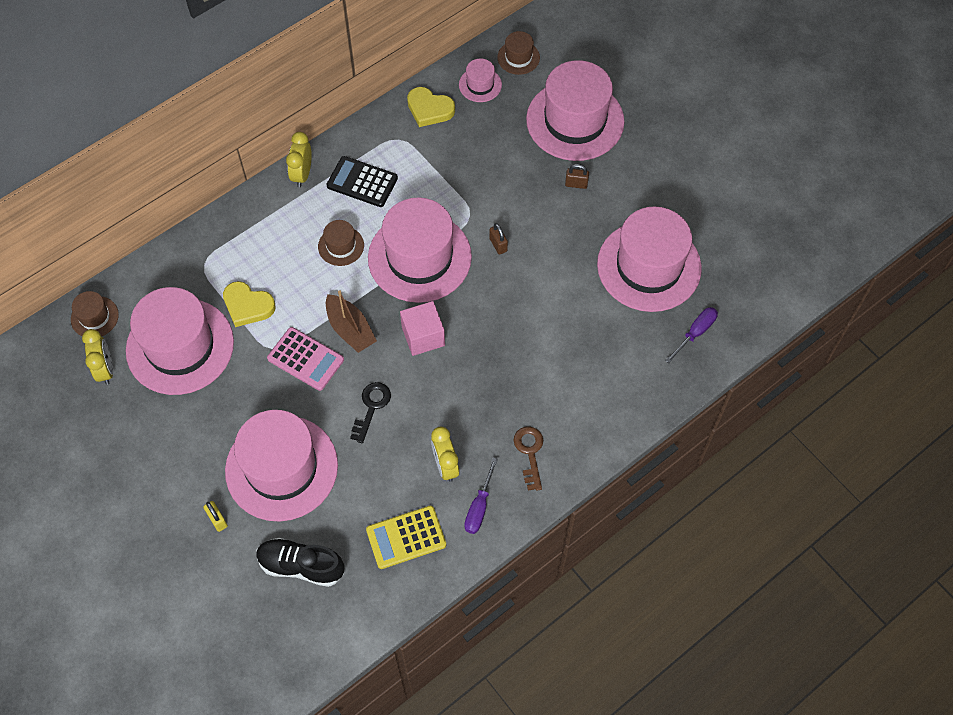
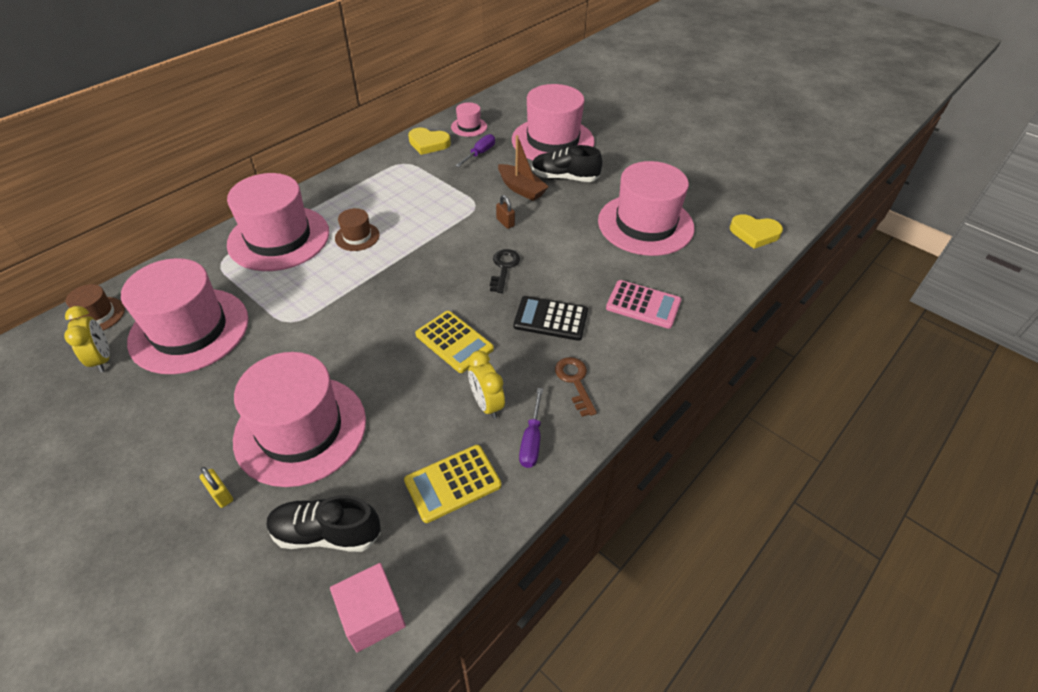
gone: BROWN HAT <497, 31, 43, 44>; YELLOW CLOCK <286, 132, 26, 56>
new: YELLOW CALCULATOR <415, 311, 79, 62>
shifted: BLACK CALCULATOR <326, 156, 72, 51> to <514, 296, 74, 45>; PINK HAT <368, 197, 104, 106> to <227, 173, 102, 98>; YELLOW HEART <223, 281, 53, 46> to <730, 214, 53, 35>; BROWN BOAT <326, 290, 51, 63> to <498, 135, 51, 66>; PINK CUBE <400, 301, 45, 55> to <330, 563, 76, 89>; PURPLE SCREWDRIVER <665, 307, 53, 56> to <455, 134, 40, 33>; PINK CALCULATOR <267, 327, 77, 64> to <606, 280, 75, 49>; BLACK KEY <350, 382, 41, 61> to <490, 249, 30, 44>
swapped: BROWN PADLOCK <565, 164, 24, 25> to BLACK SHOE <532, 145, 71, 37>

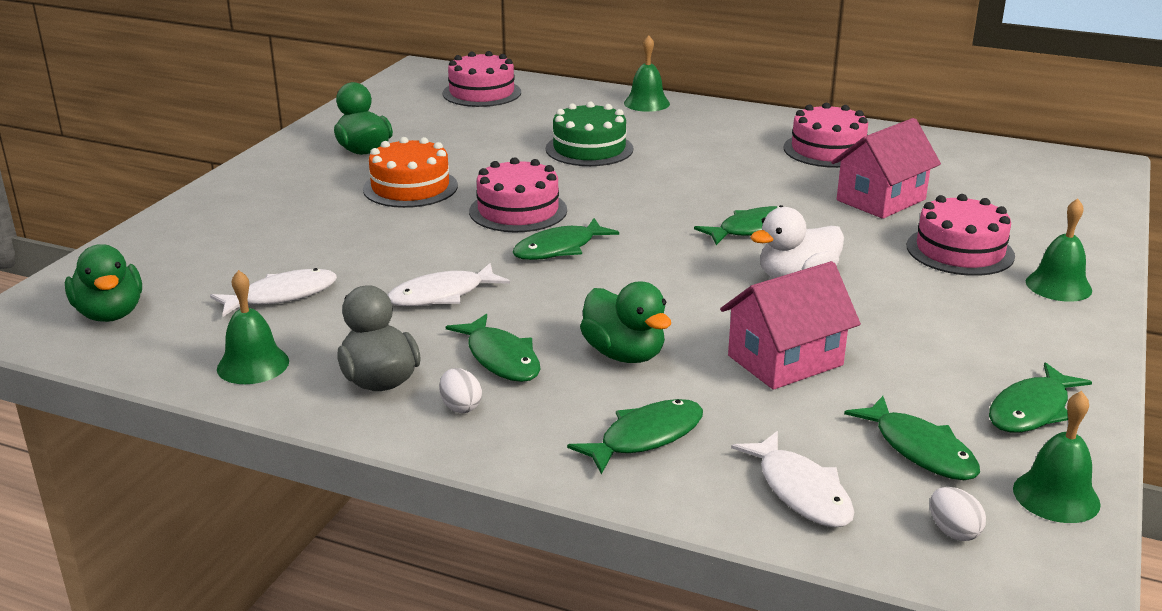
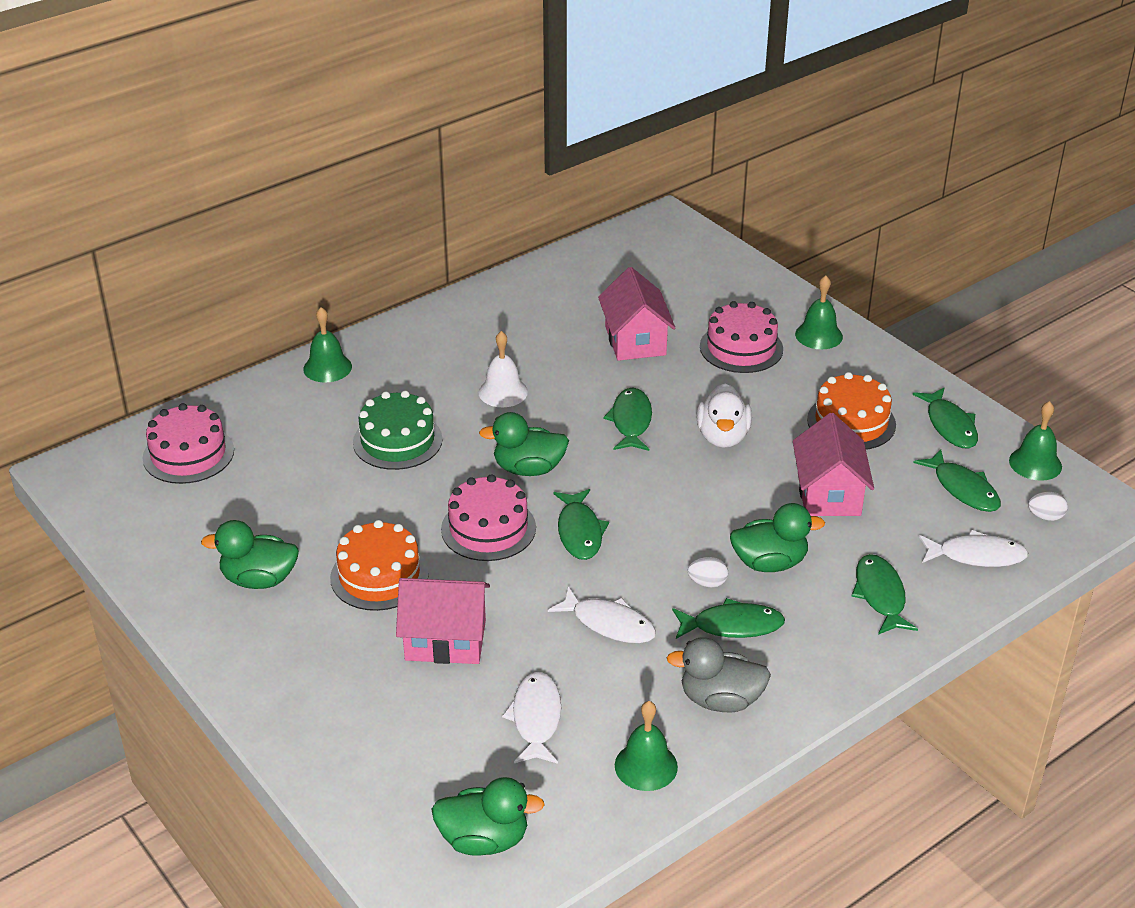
gone: PINK CAKE <783, 103, 85, 65>
new: WHITE BELL <478, 331, 50, 76>; ORANGE CAKE <807, 372, 89, 78>; GREEN DUCK <479, 412, 90, 64>; PINK HOUSE <396, 578, 94, 86>
shifted: WHITE EGG <439, 368, 43, 45> to <688, 557, 40, 30>
rotated: WHITE FISH <388, 263, 122, 43> = <548, 587, 108, 56> 60 degrees counterclockwise; GREEN FISH <844, 396, 136, 84> = <913, 449, 88, 63> 60 degrees clockwise

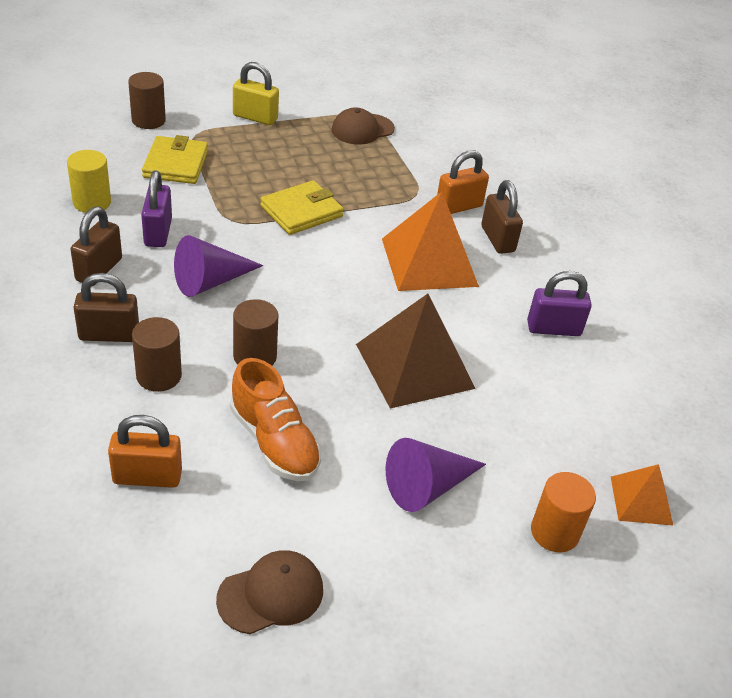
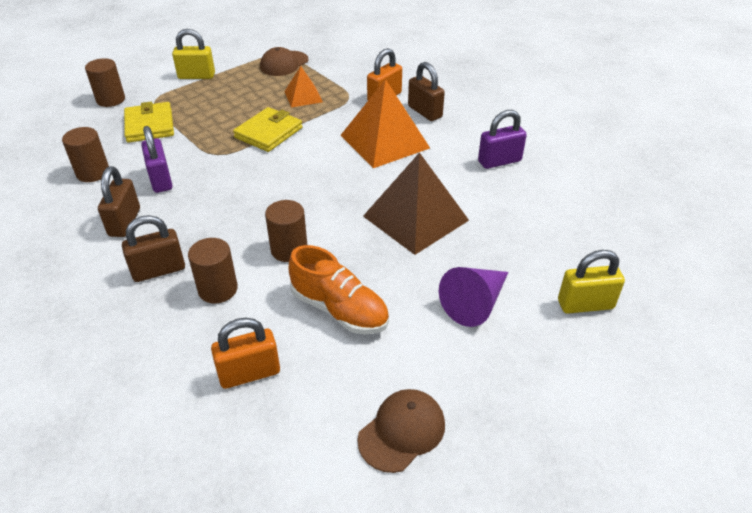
gone: PURPLE CONE <174, 235, 90, 62>
shifted: ORANGE PYRAMID <611, 464, 62, 61> to <284, 66, 39, 41>
swapped: ORANGE CYLINDER <531, 472, 65, 80> to YELLOW PADLOCK <558, 250, 67, 64>
repainted: YELLOW CYLINDER <67, 150, 44, 63> to BROWN CYLINDER <62, 127, 47, 55>

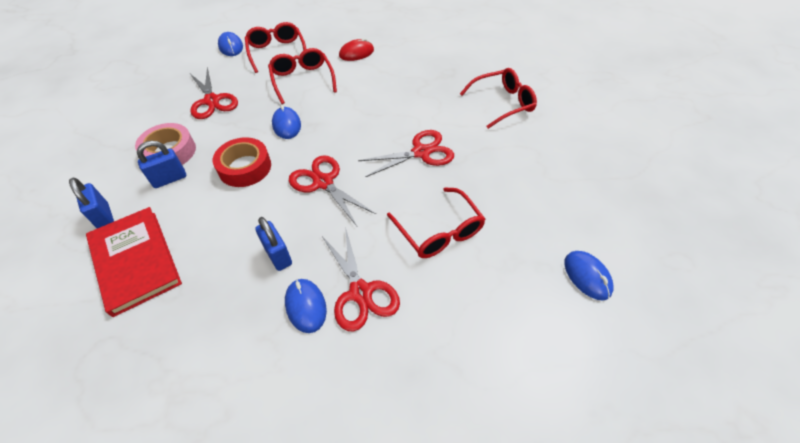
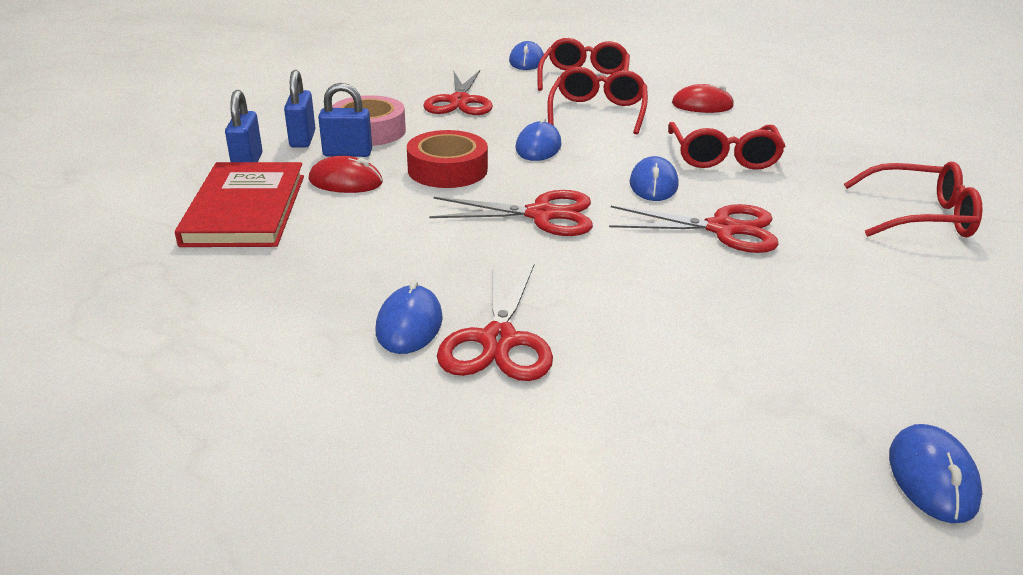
new: RED MOUSE <308, 156, 75, 37>; BLUE MOUSE <629, 156, 49, 45>
shifted: RED GLASSES <387, 187, 98, 71> to <668, 122, 117, 48>; BLUE PADLOCK <255, 217, 37, 54> to <284, 70, 31, 78>
rotated: RED SCISSORS <289, 155, 87, 71> = <429, 190, 164, 46> 105 degrees clockwise

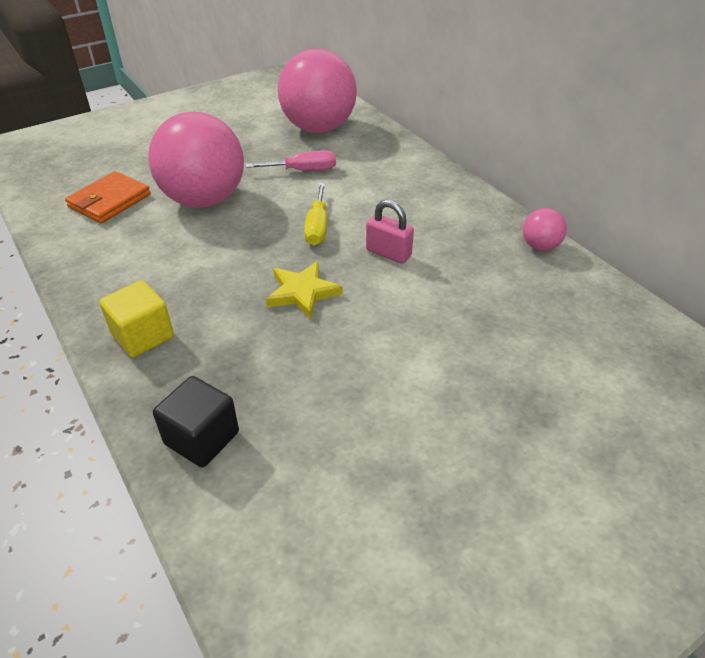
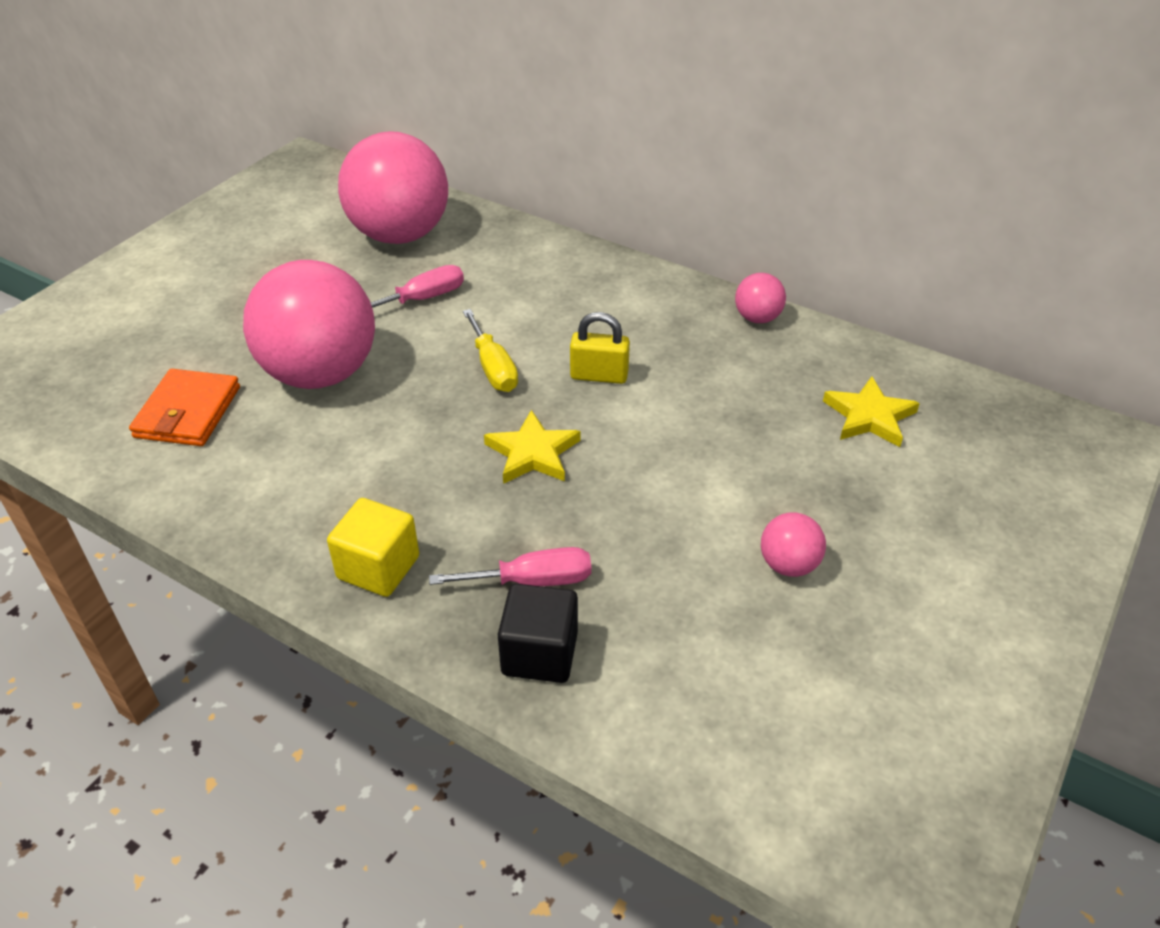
new: YELLOW STAR <823, 376, 97, 71>; PINK BALL <761, 512, 65, 65>; PINK SCREWDRIVER <429, 547, 162, 39>
repainted: PINK PADLOCK <366, 200, 48, 64> to YELLOW PADLOCK <570, 312, 60, 72>

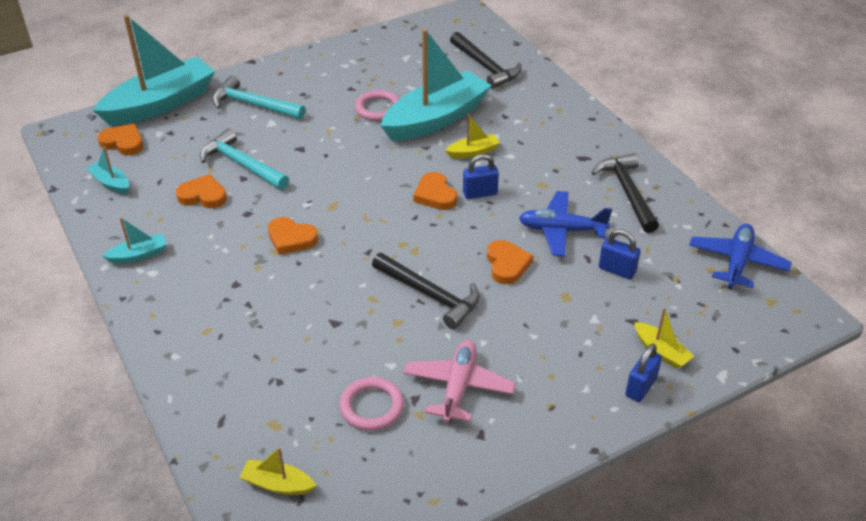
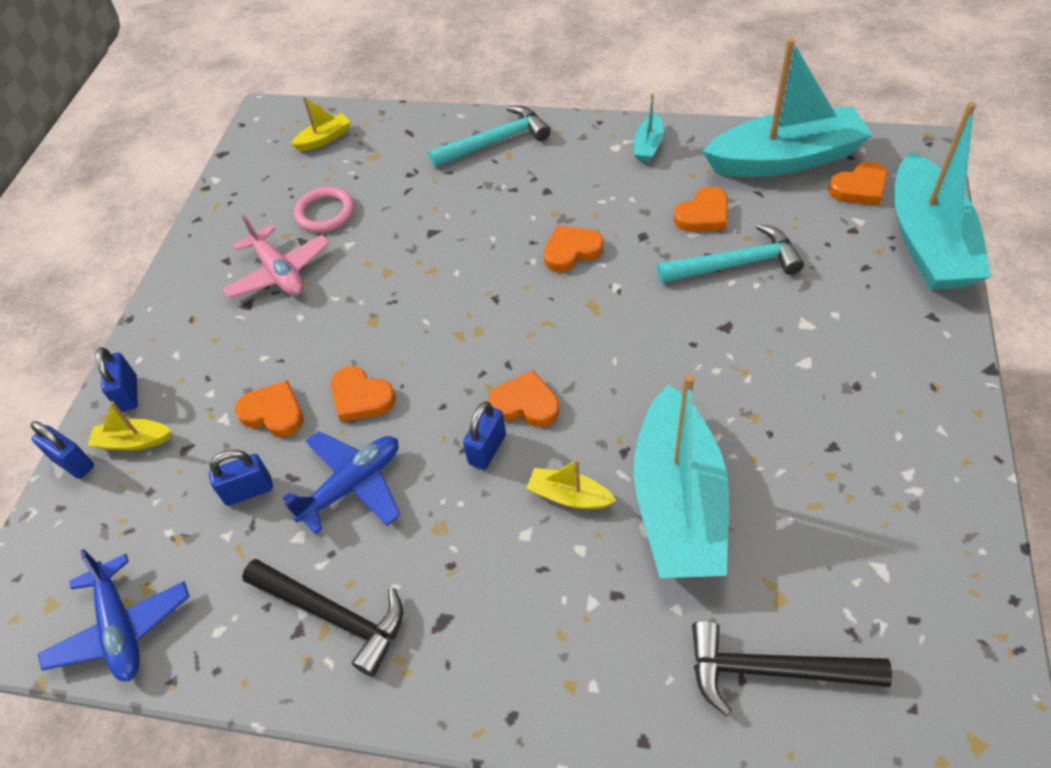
gone: PINK RING <355, 90, 45, 31>; BLACK HAMMER <372, 253, 108, 76>
new: ORANGE HEART <235, 380, 69, 57>; BLUE PADLOCK <31, 421, 63, 58>
shifted: TURQUOISE HAMMER <212, 76, 93, 43> to <428, 106, 123, 62>
rotated: YELLOW BOAT <445, 115, 55, 43> = <526, 459, 90, 50> 90 degrees clockwise
scaled: TURQUOISE BOAT <86, 147, 43, 47> = <702, 38, 170, 139> x2.38

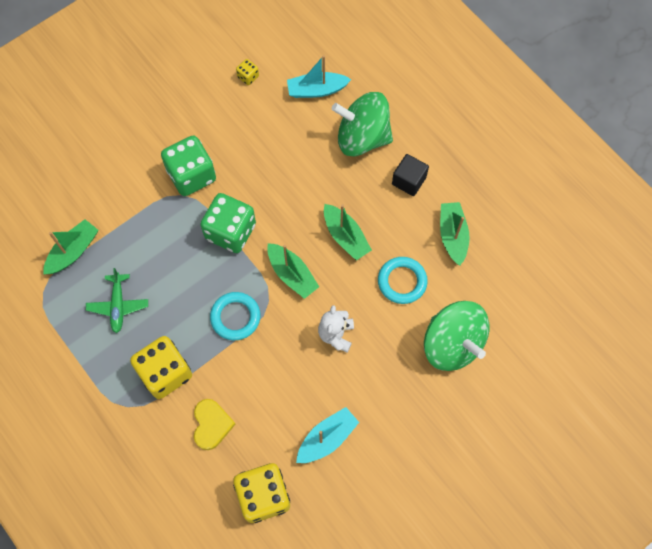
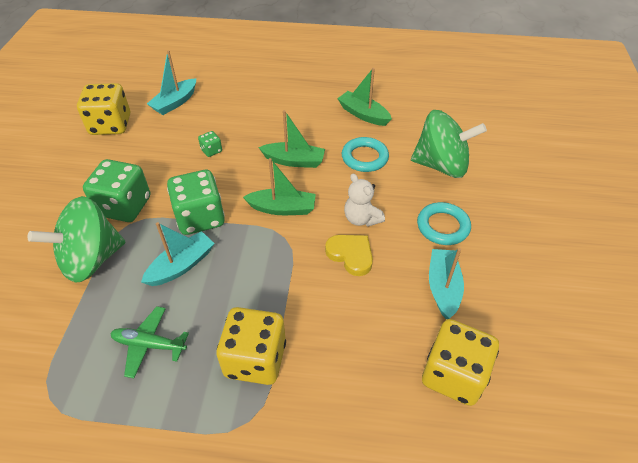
gone: BLACK CUBE <392, 154, 37, 42>; GREEN BOAT <43, 219, 56, 56>
new: GREEN DICE <198, 131, 24, 26>; TURQUOISE BOAT <141, 222, 74, 64>
shifted: GREEN SPINNING TOP <332, 92, 61, 64> to <28, 196, 97, 86>; TURQUOISE RING <210, 292, 50, 48> to <417, 202, 54, 43>; YELLOW HEART <194, 399, 42, 51> to <325, 235, 48, 41>
rotated: GREEN PLANE <86, 268, 62, 65> = <110, 306, 79, 72> 150 degrees clockwise
scaled: YELLOW DICE <236, 59, 23, 26> = <77, 83, 53, 52> x2.27

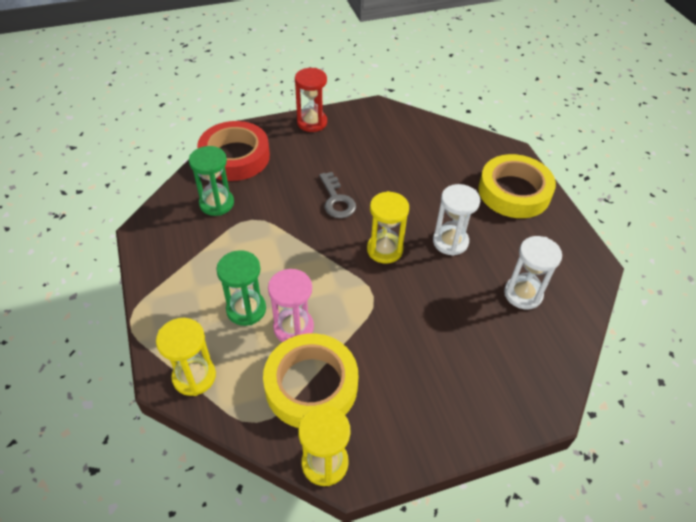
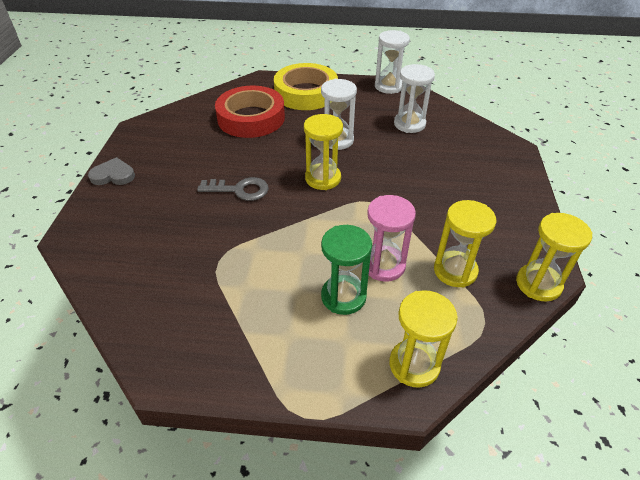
gone: GREEN HOURGLASS <189, 146, 45, 70>
new: WHITE HOURGLASS <375, 30, 35, 64>
shifted: RED TAPE <197, 121, 73, 60> to <215, 86, 70, 52>
swapped: RED HOURGLASS <295, 68, 32, 64> to GREY HEART <88, 157, 47, 28>; YELLOW TAPE <263, 333, 95, 95> to YELLOW HOURGLASS <434, 200, 63, 87>

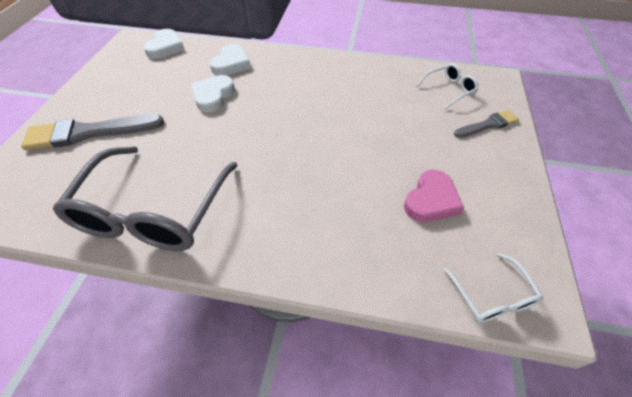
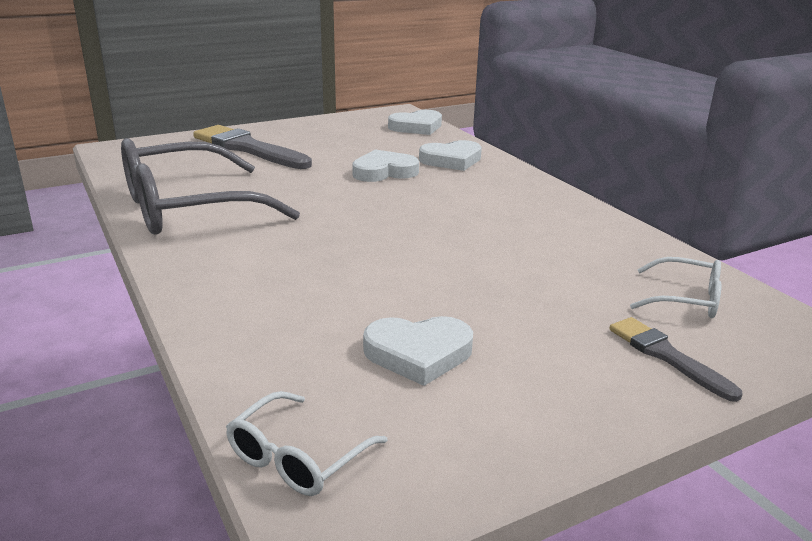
repainted: PINK HEART <404, 170, 60, 52> to WHITE HEART <363, 316, 110, 70>
rotated: GREY BRUSH <454, 110, 65, 28> = <609, 317, 133, 85> 150 degrees counterclockwise

